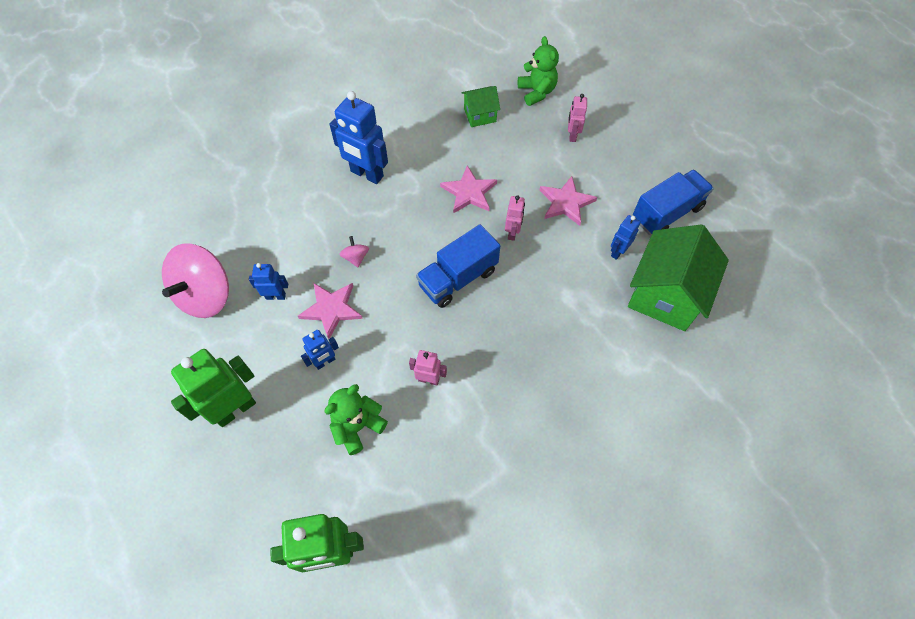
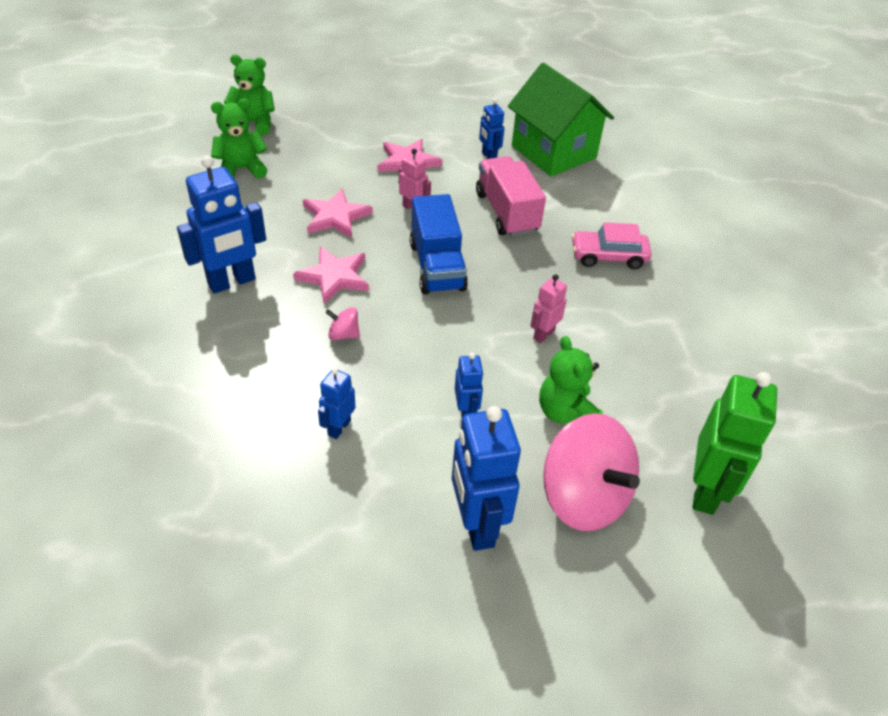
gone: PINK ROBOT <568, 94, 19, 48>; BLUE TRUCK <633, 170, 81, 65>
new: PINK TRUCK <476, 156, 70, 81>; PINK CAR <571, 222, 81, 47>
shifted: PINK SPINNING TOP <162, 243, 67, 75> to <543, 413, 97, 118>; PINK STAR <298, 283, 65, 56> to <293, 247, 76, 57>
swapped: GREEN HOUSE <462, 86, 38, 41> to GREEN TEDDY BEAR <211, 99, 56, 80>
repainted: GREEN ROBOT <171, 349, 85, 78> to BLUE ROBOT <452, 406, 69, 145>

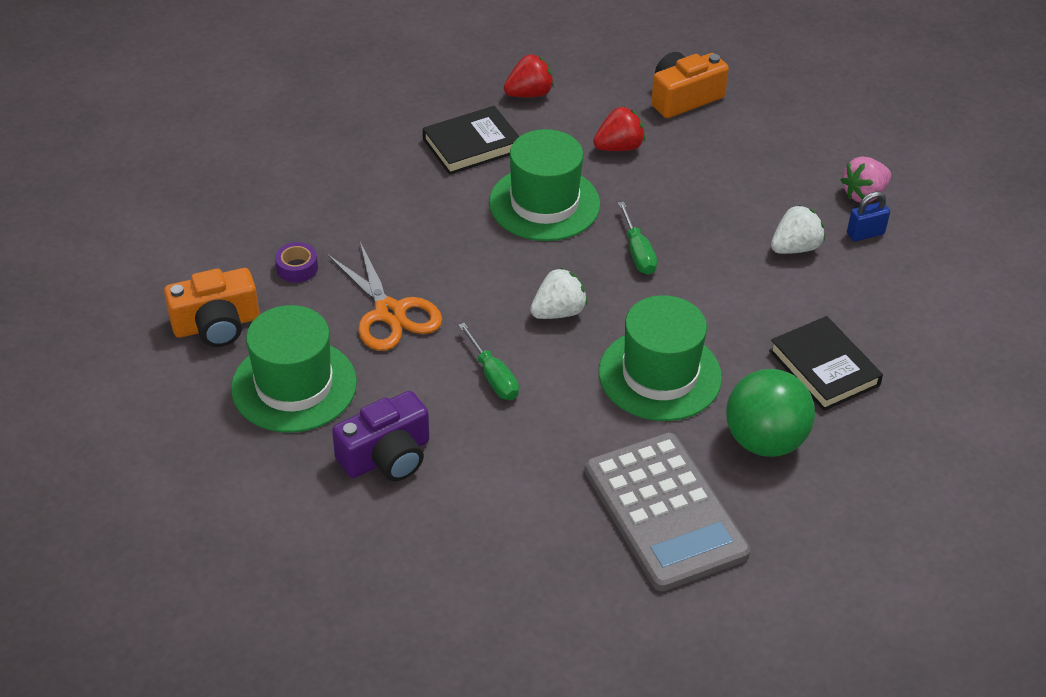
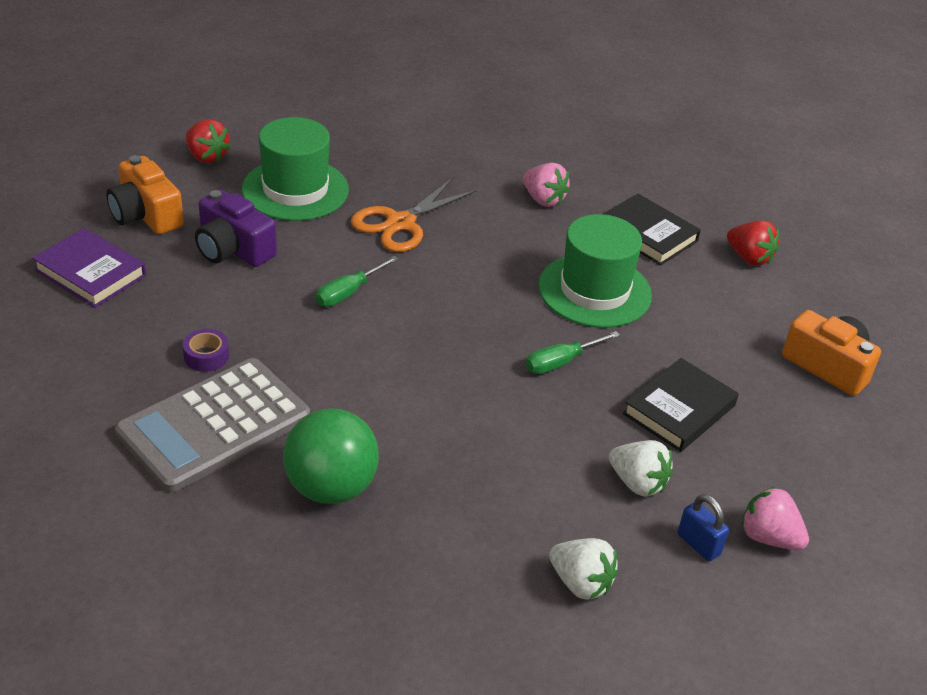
gone: GREEN HAT <599, 295, 123, 126>
new: PINK STRAWBERRY <523, 163, 47, 44>; PURPLE BOOK <32, 228, 114, 80>
shifted: RED STRAWBERRY <593, 107, 52, 44> to <186, 119, 45, 44>; PURPLE TAPE <275, 242, 43, 41> to <183, 329, 46, 43>; ORANGE CAMERA <164, 268, 95, 79> to <106, 155, 78, 79>; WHITE STRAWBERRY <530, 268, 57, 51> to <549, 538, 69, 62>; BLACK BOOK <769, 316, 114, 95> to <623, 358, 116, 94>

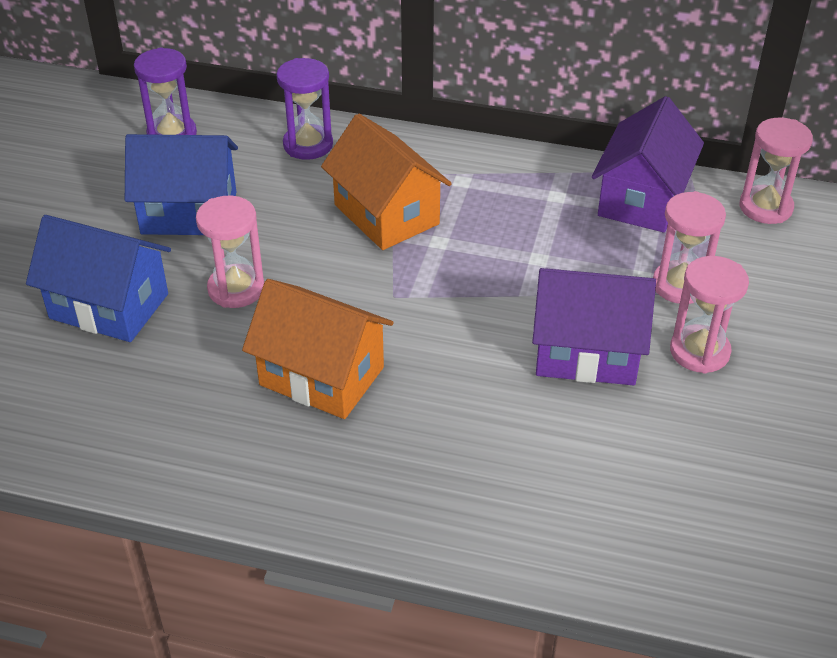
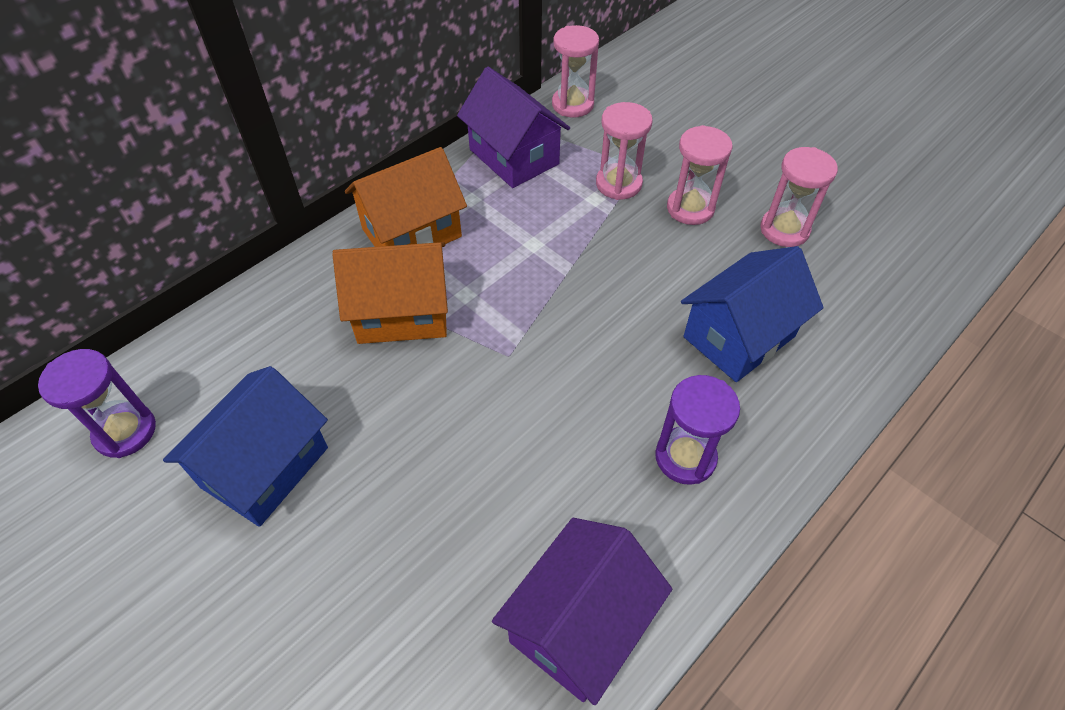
shifted: PURPLE HOURGLASS <276, 58, 57, 102> to <655, 375, 85, 110>; PINK HOURGLASS <196, 196, 68, 112> to <760, 147, 78, 100>; BLUE HOUSE <26, 215, 145, 127> to <681, 246, 143, 136>; PURPLE HOUSE <532, 268, 124, 117> to <492, 518, 180, 187>; ORANGE HOUSE <242, 279, 152, 140> to <345, 147, 122, 100>

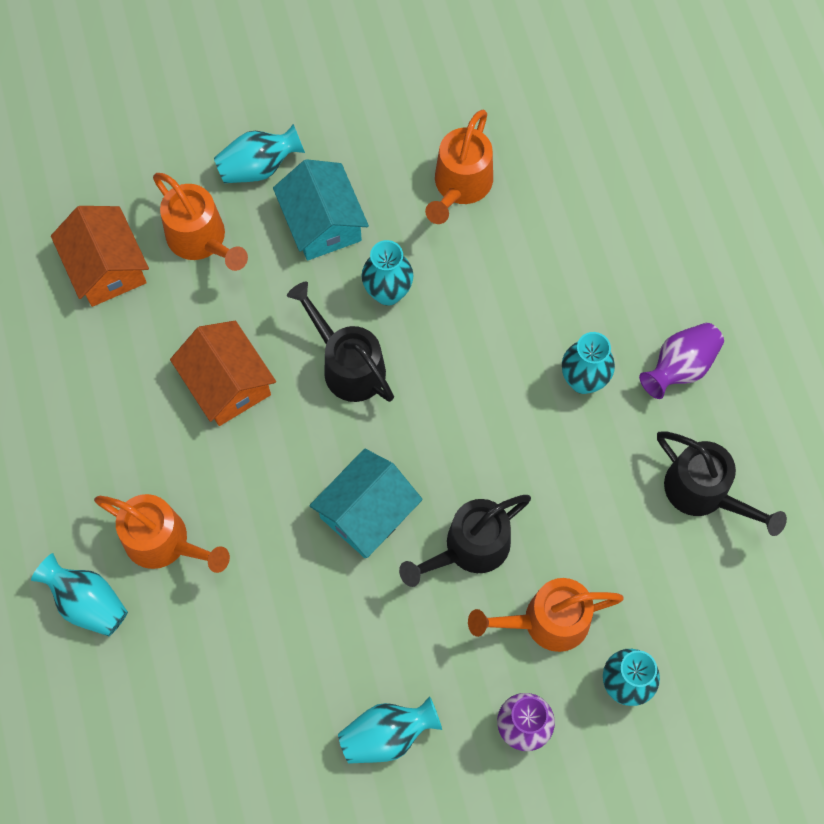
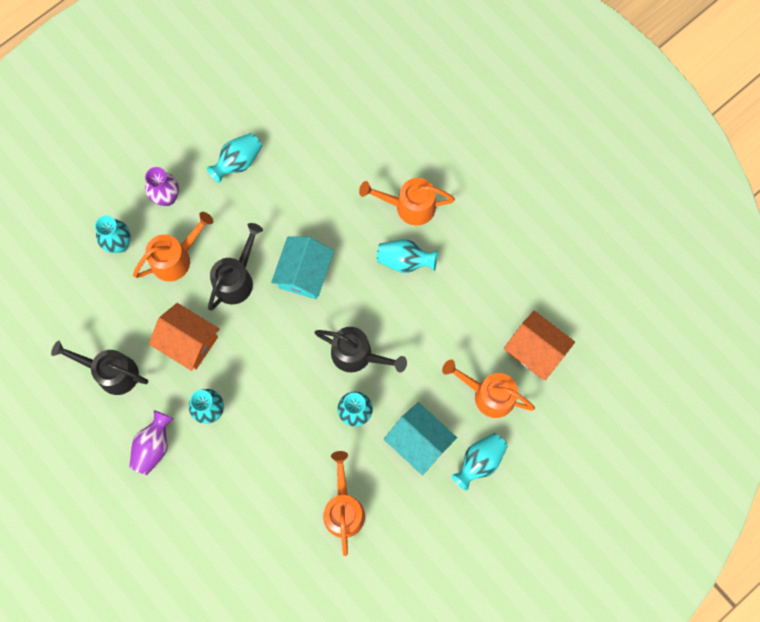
shifted: ORANGE HOUSE <170, 321, 106, 105> to <149, 303, 71, 68>; TURQUOISE VASE <31, 553, 97, 83> to <377, 240, 61, 33>

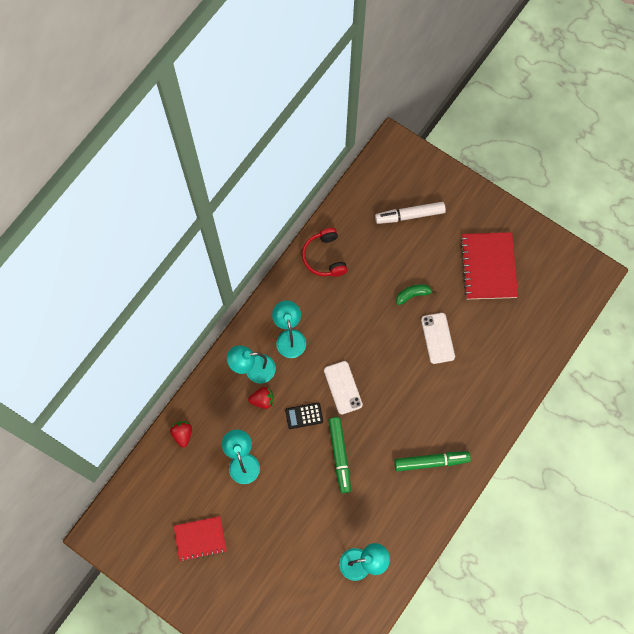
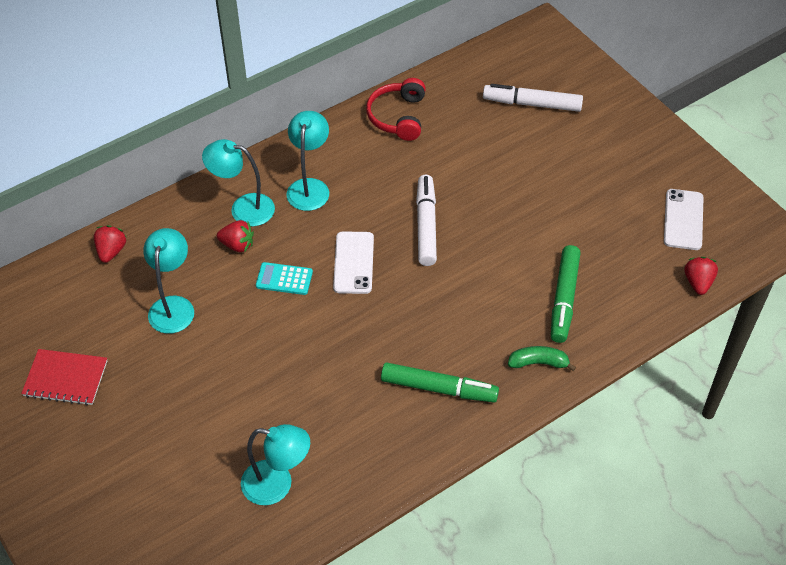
gone: RED NOTEBOOK <460, 232, 58, 67>
new: WHITE MARKER <416, 175, 21, 91>; RED STRAWBERRY <684, 257, 34, 38>
shifted: GREEN BANANA <396, 284, 41, 21> to <508, 346, 68, 25>; WHITE PHONE <421, 313, 34, 51> to <664, 189, 40, 61>; GREEN MARKER <328, 417, 23, 76> to <551, 245, 30, 98>
repainted: BLACK CALCULATOR <285, 403, 38, 26> to TURQUOISE CALCULATOR <256, 262, 57, 33>

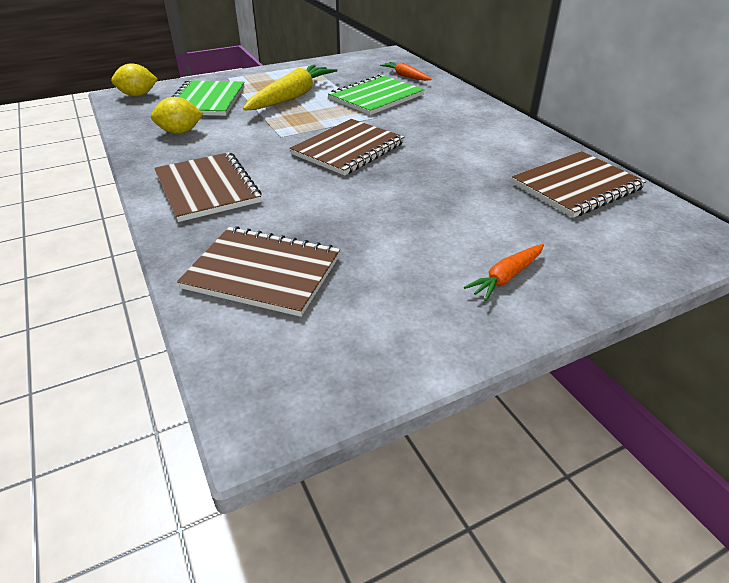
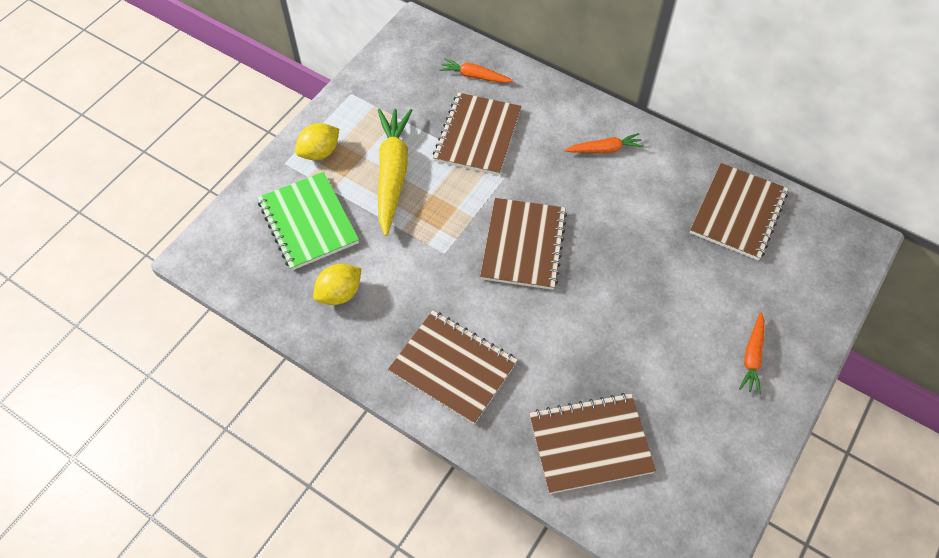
new: ORANGE CARROT <564, 133, 80, 20>
shifted: YELLOW LEMON <111, 63, 47, 33> to <295, 123, 44, 37>
repainted: GREEN NOTEBOOK <328, 74, 97, 41> to BROWN NOTEBOOK <433, 93, 88, 82>

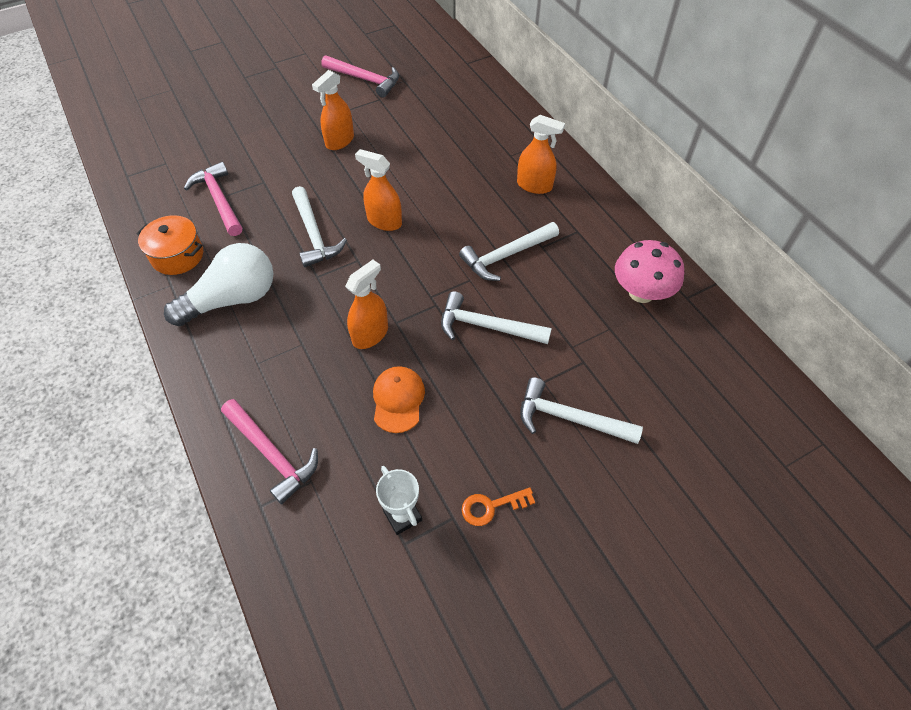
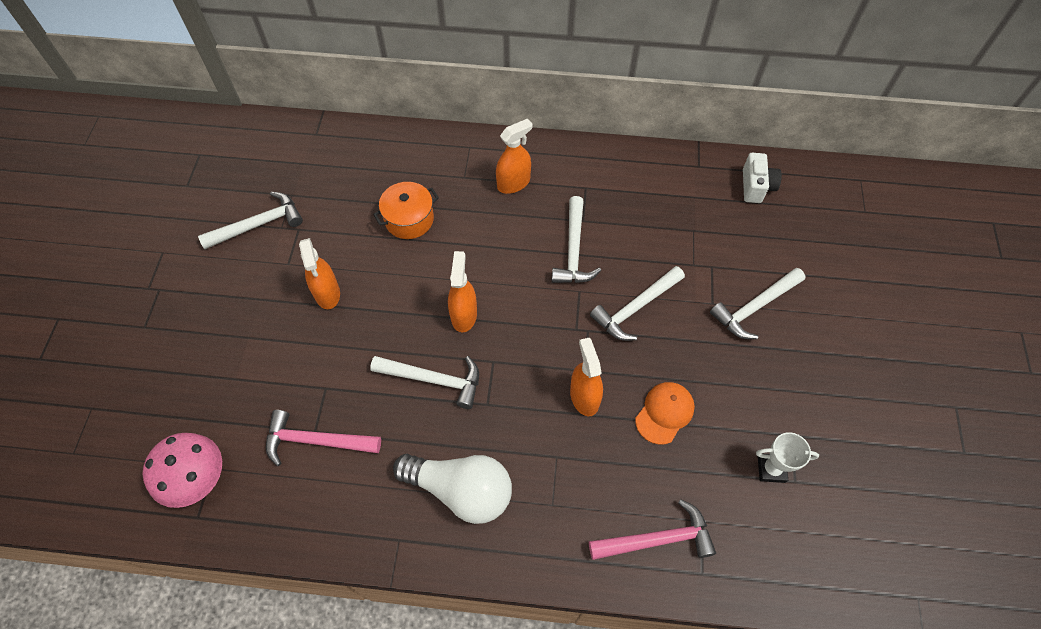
gone: ORANGE KEY <462, 487, 73, 39>
new: WHITE CAMERA <743, 153, 39, 50>
shifted: ORANGE POT <136, 215, 67, 60> to <373, 182, 66, 57>; PINK MUSHROOM <615, 240, 69, 63> to <143, 433, 79, 75>
repainted: PINK HAMMER <322, 55, 77, 43> to WHITE HAMMER <198, 192, 105, 57>
rotated: ORANGE SPRAY BOTTLE <355, 149, 47, 82> = <448, 251, 29, 81> 120 degrees clockwise; WHITE LIGHT BULB <164, 243, 110, 83> = <393, 454, 119, 70> 105 degrees clockwise; ORANGE CAP <373, 366, 52, 67> = <635, 382, 60, 63> 90 degrees clockwise

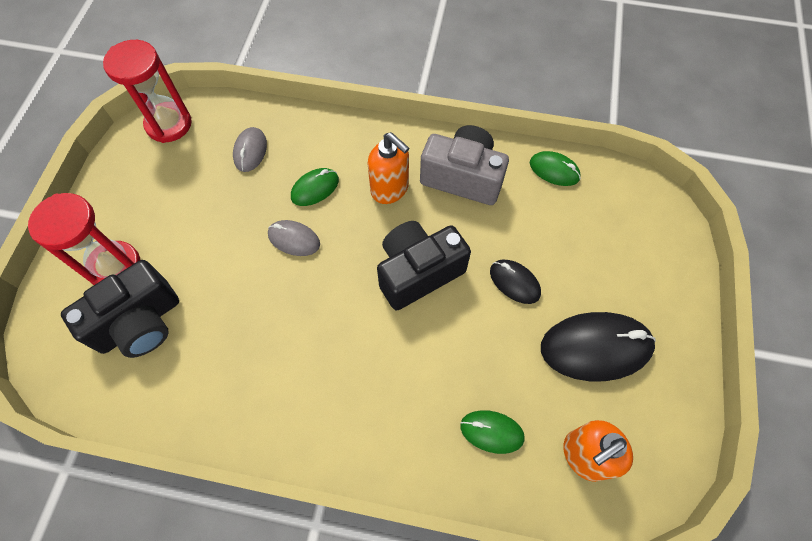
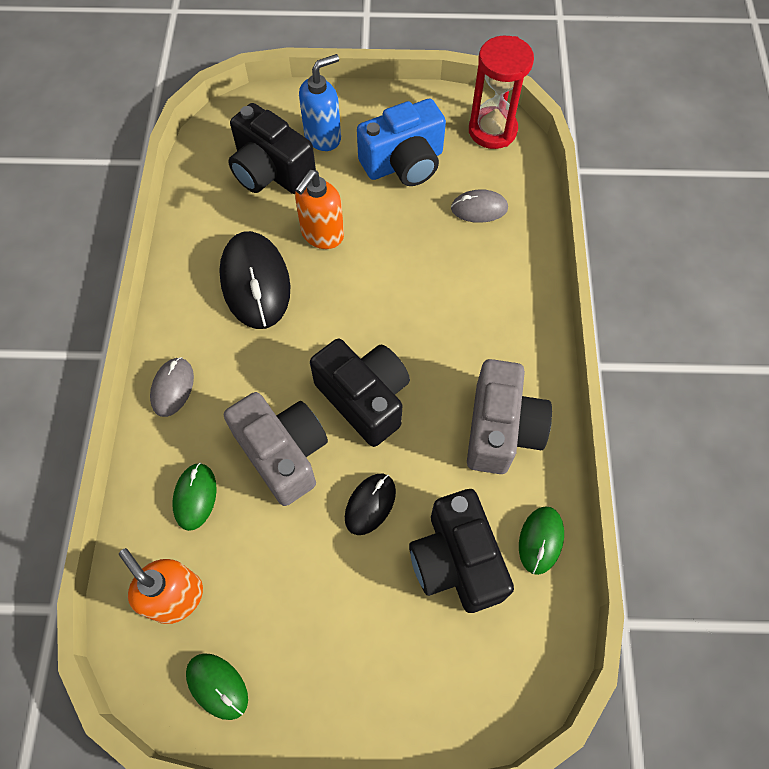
new: BLUE CAMERA <357, 99, 89, 87>; GREY CAMERA <224, 392, 104, 114>; BLACK CAMERA <409, 489, 105, 124>
shifted: ORANGE SOAP DISPENSER <368, 132, 41, 72> to <295, 170, 49, 79>; GREEN MOUSE <291, 168, 48, 38> to <186, 653, 62, 67>; GREY MOUSE <268, 220, 52, 36> to <150, 357, 44, 60>; BLACK MOUSE <541, 312, 115, 69> to <219, 231, 71, 98>
swapped: RED HOURGLASS <28, 193, 112, 92> to BLUE SOAP DISPENSER <299, 54, 42, 97>

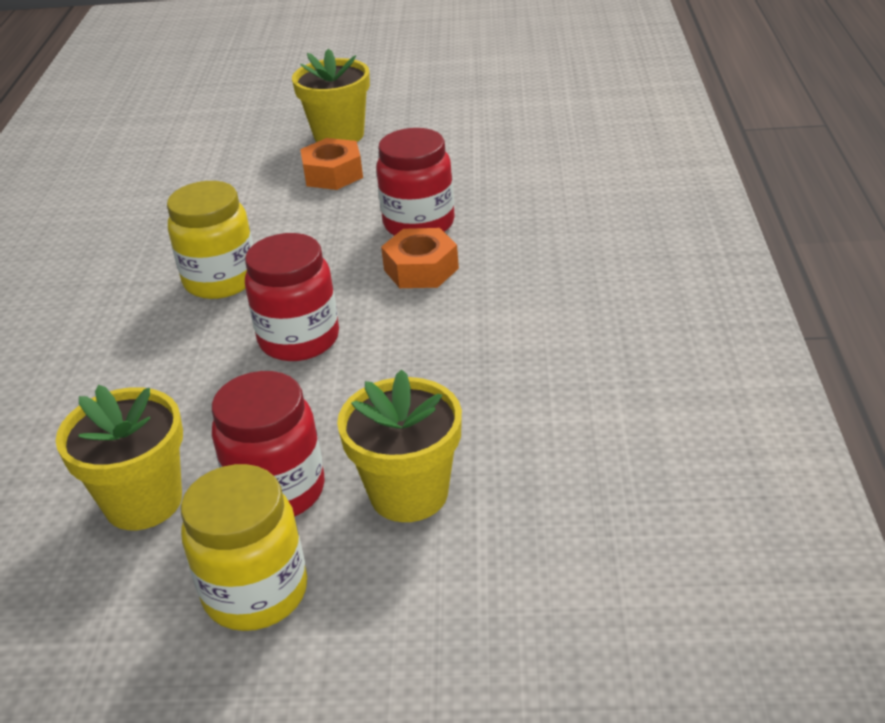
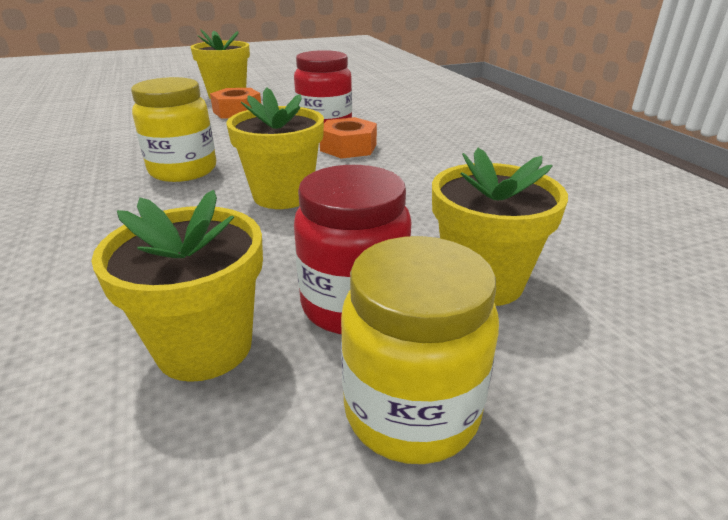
swapped: RED JAR <245, 233, 94, 128> to YELLOW FLOWER POT <227, 87, 97, 122>

